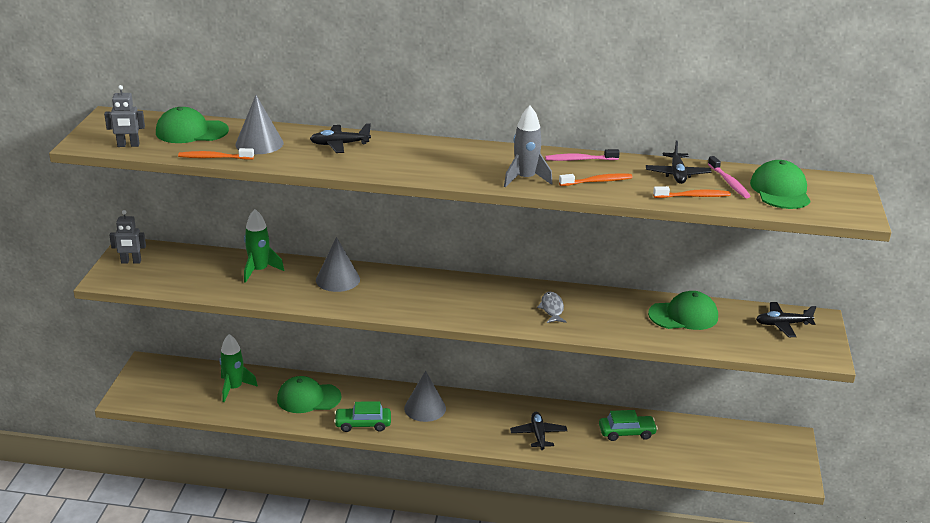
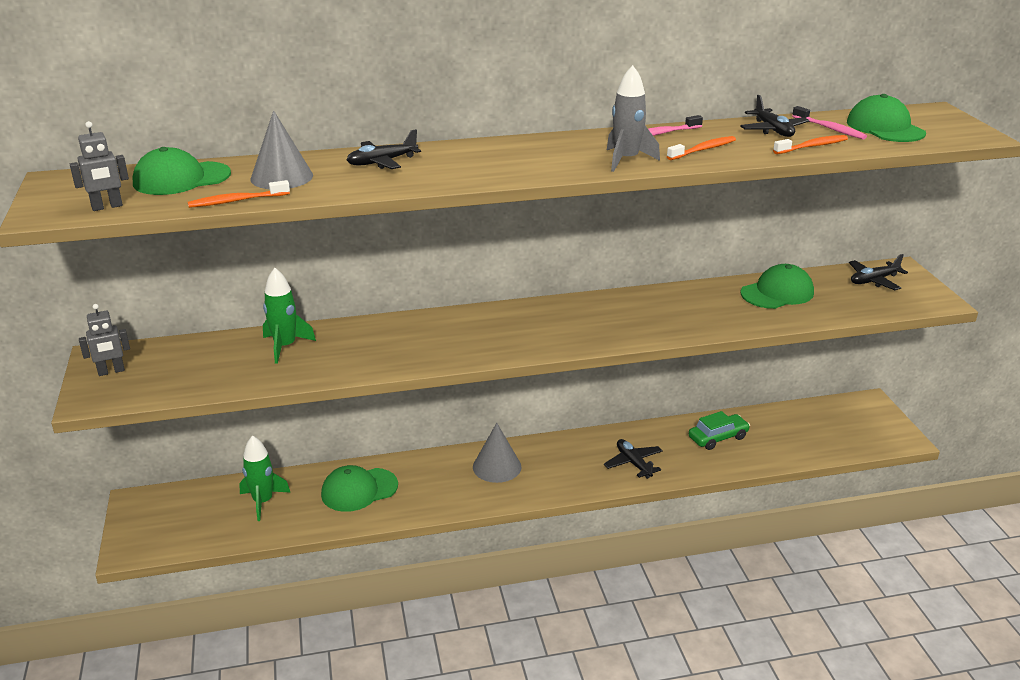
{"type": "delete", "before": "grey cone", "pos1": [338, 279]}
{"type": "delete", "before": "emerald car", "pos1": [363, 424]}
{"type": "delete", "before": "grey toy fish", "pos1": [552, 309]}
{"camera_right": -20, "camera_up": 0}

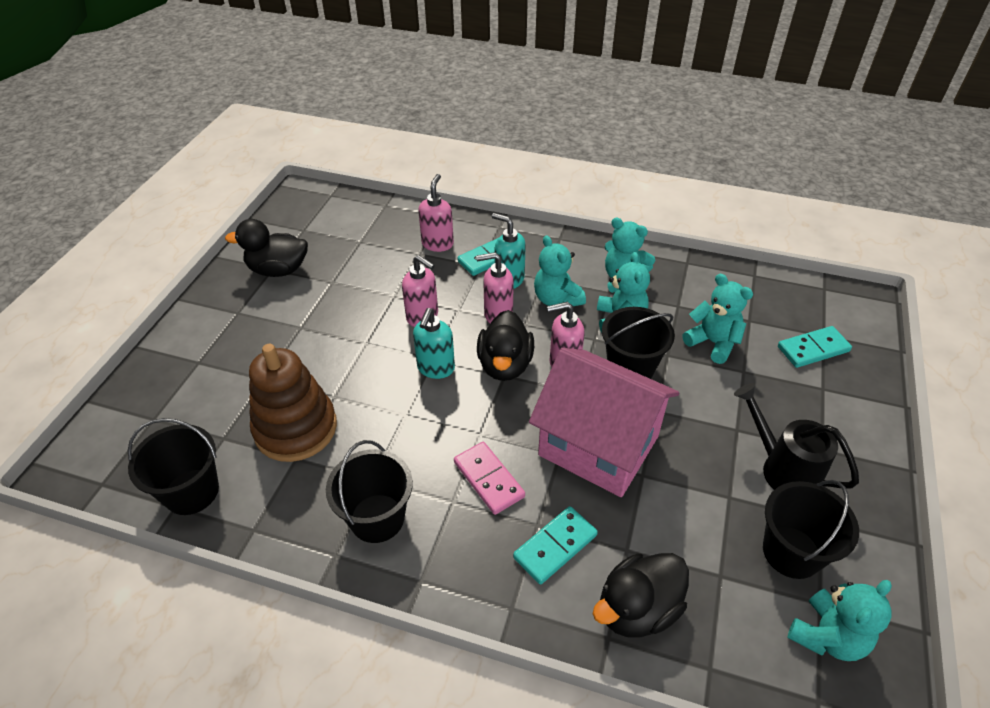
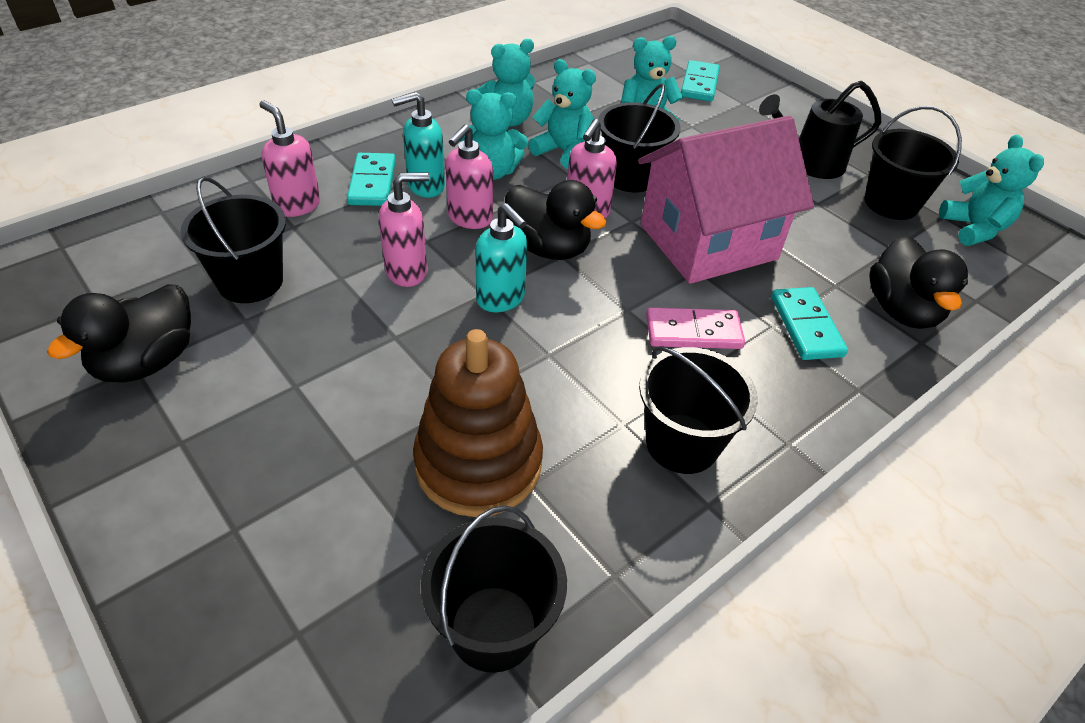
{"type": "insert", "after": "jet-black pail", "pos2": [250, 281]}
{"camera_right": -60, "camera_up": 0}

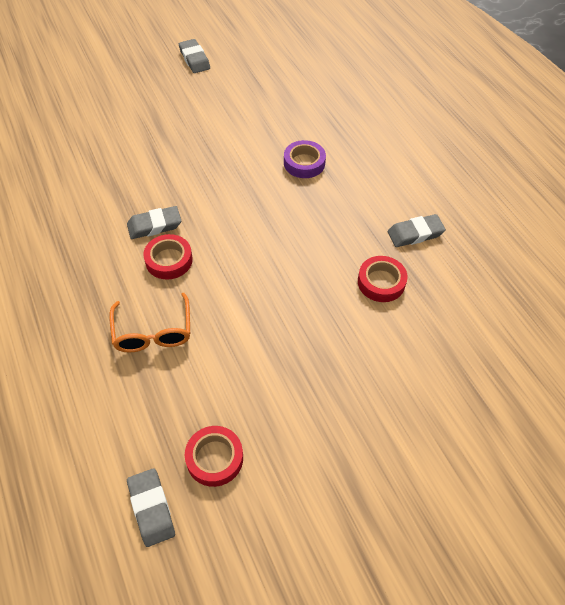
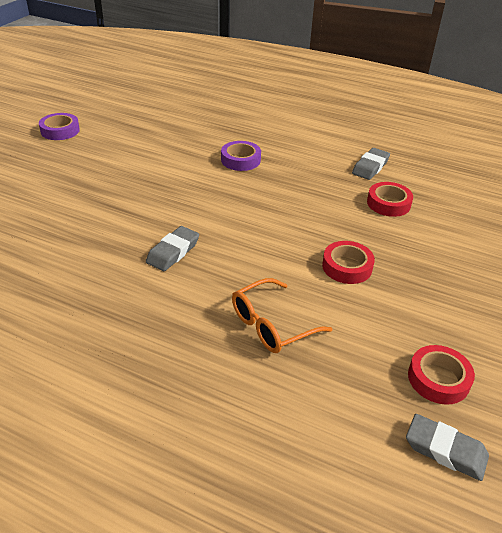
{"type": "rotate", "before": "orange glasses", "pos1": [153, 331], "pos2": [272, 325], "turn": 105}
{"type": "move", "before": "crimson sticky tape", "pos1": [169, 260], "pos2": [347, 267]}
{"type": "replace", "before": "grey eraser", "after": "violet sticky tape", "pos1": [194, 59], "pos2": [60, 131]}
{"camera_right": -40, "camera_up": -15}

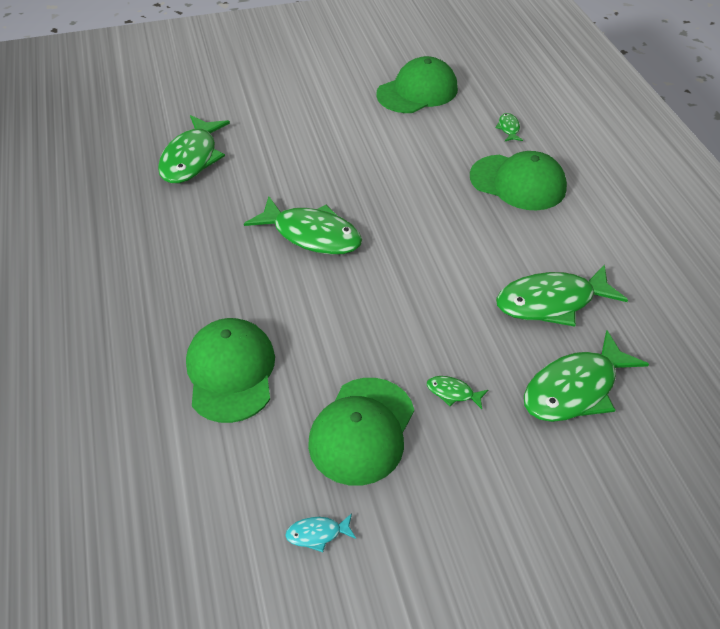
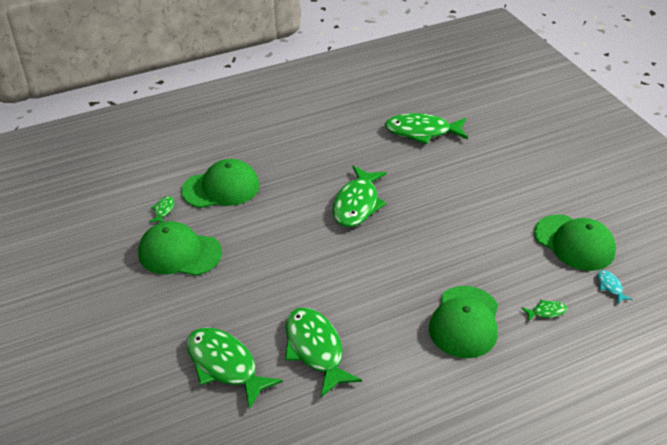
{"type": "move", "before": "teal toy fish", "pos1": [317, 534], "pos2": [610, 287]}
{"type": "move", "before": "emerald toy fish", "pos1": [453, 393], "pos2": [163, 210]}
{"camera_right": 80, "camera_up": -5}

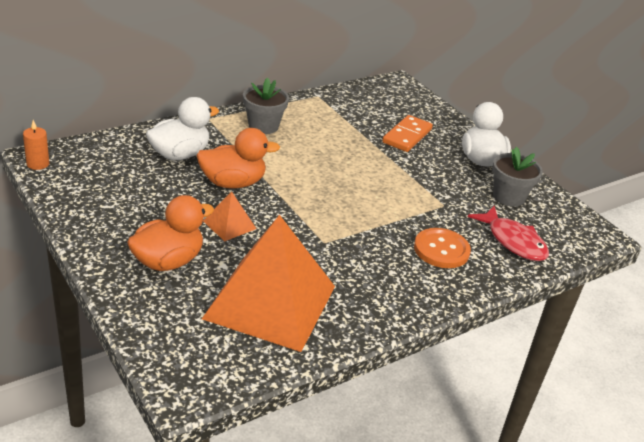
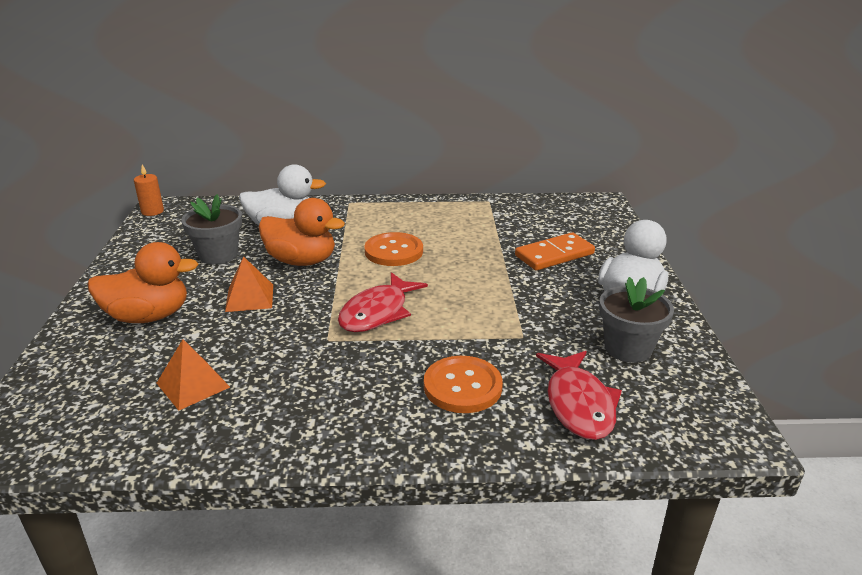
{"type": "resize", "before": "orange pyramid shape", "pos1": [270, 302], "pos2": [193, 385], "scale": 0.42}
{"type": "move", "before": "grey plant pot", "pos1": [263, 126], "pos2": [218, 255]}
{"type": "insert", "after": "crimson toy fish", "pos2": [377, 312]}
{"type": "insert", "after": "orange shirt button", "pos2": [393, 251]}
{"camera_right": 35, "camera_up": -5}

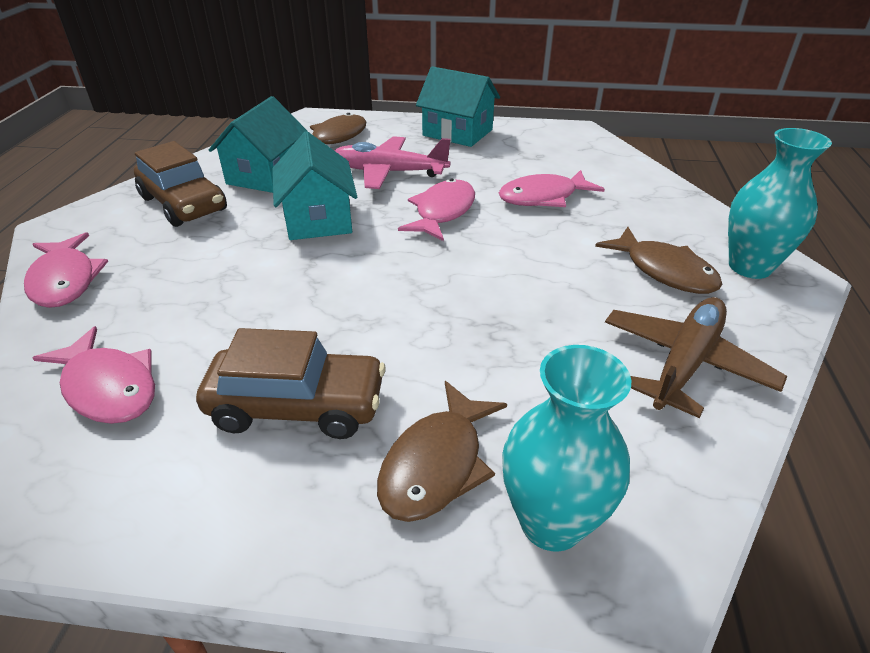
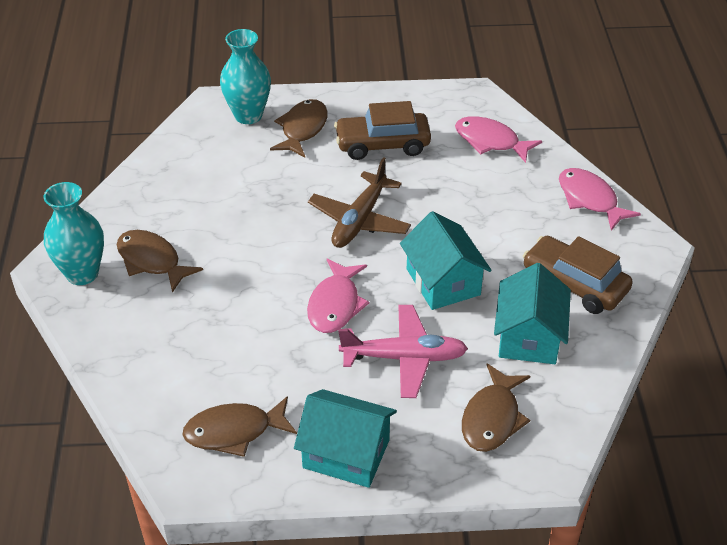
{"type": "delete", "before": "pink toy fish", "pos1": [543, 197]}
{"type": "move", "before": "dark brown toy plane", "pos1": [685, 363], "pos2": [359, 220]}
{"type": "insert", "after": "dark brown toy fish", "pos2": [234, 431]}
{"camera_right": 170, "camera_up": 5}

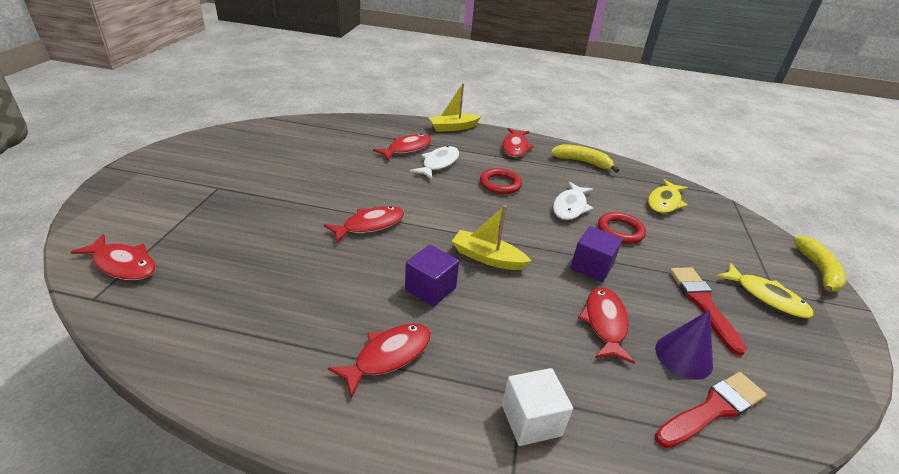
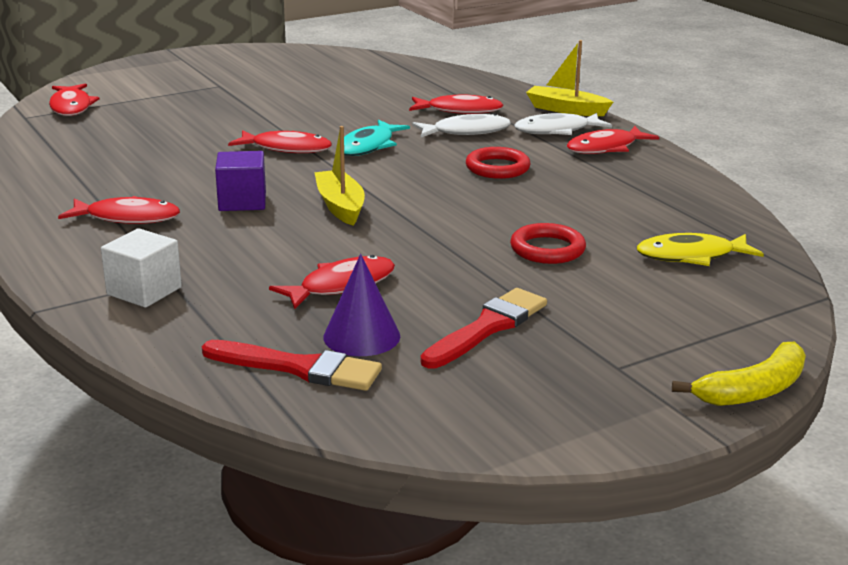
{"type": "delete", "before": "golden banana", "pos1": [582, 162]}
{"type": "move", "before": "white toy fish", "pos1": [570, 207], "pos2": [556, 130]}
{"type": "delete", "before": "violet solid cube", "pos1": [591, 266]}
{"type": "delete", "before": "golden toy fish", "pos1": [766, 297]}
{"type": "insert", "after": "teal toy fish", "pos2": [368, 146]}
{"camera_right": 50, "camera_up": -10}

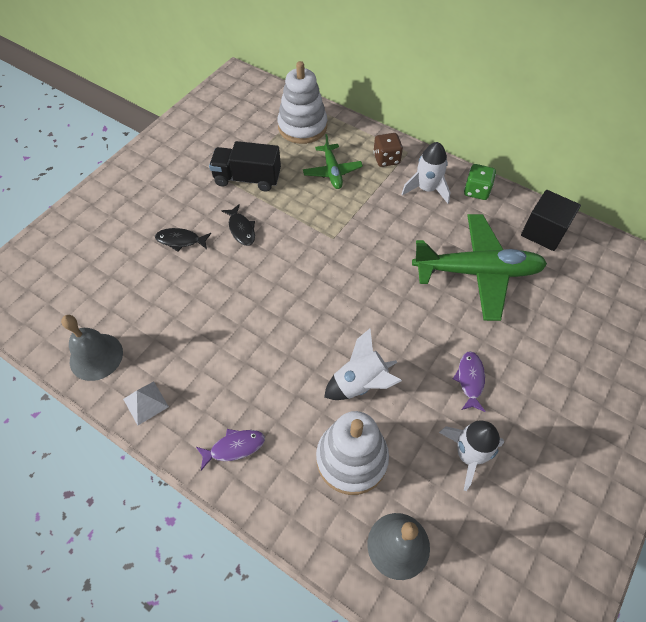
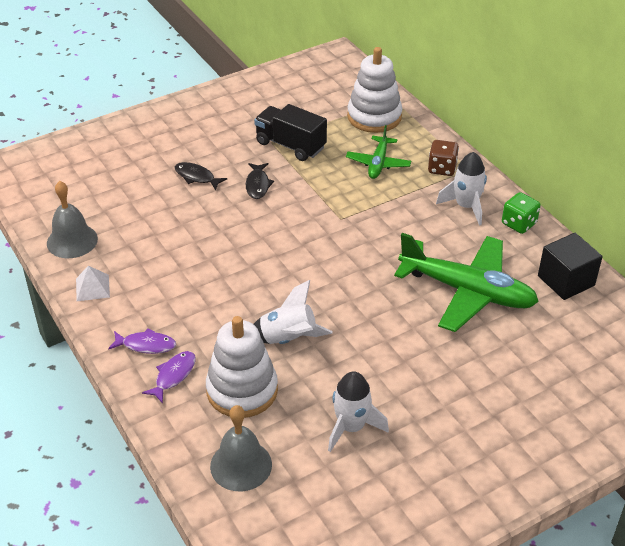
{"type": "move", "before": "violet toy fish", "pos1": [470, 380], "pos2": [173, 376]}
{"camera_right": 25, "camera_up": -15}

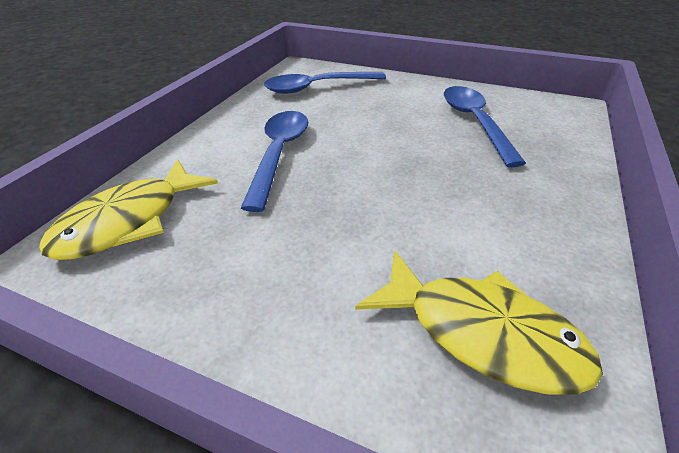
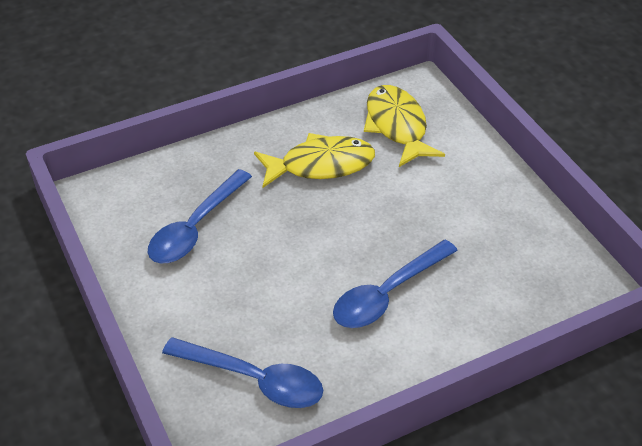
{"type": "move", "before": "golden toy fish", "pos1": [129, 221], "pos2": [321, 165]}
{"camera_right": -140, "camera_up": 5}

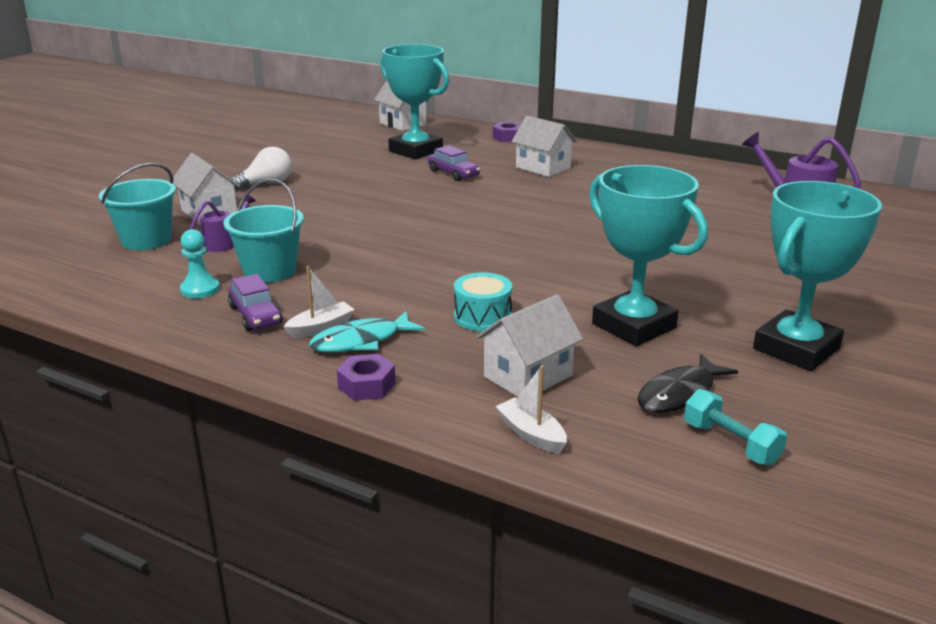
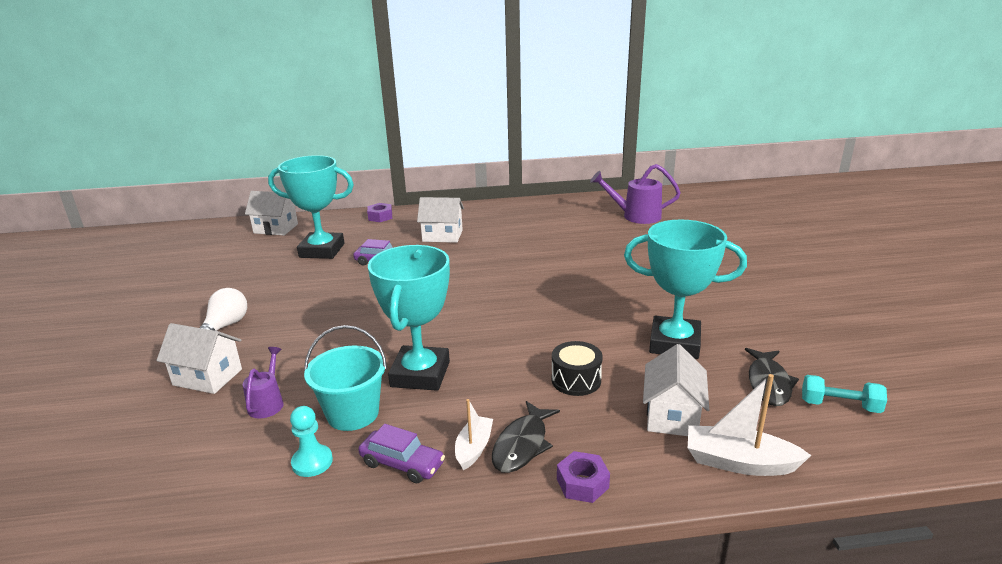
{"type": "delete", "before": "teal pail", "pos1": [146, 240]}
{"type": "recolor", "before": "teal toy fish", "after": "jet-black toy fish", "pos1": [361, 341], "pos2": [522, 445]}
{"type": "recolor", "before": "teal snare drum", "after": "jet-black snare drum", "pos1": [482, 317], "pos2": [576, 380]}
{"type": "resize", "before": "white boat", "pos1": [531, 434], "pos2": [739, 462], "scale": 1.56}
{"type": "move", "before": "teal trophy", "pos1": [796, 348], "pos2": [420, 374]}
{"camera_right": -35, "camera_up": 0}

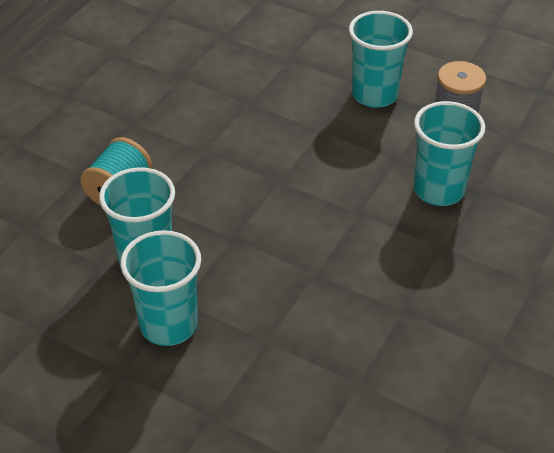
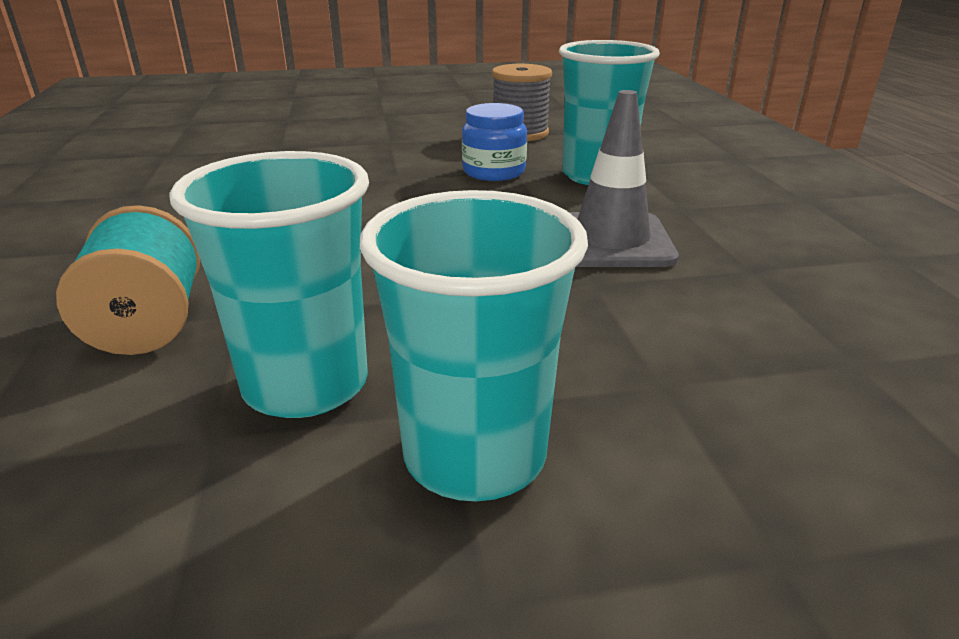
{"type": "delete", "before": "teal tumbler", "pos1": [374, 95]}
{"type": "insert", "after": "royal blue jar", "pos2": [494, 172]}
{"type": "insert", "after": "grey road cone", "pos2": [611, 241]}
{"camera_right": -40, "camera_up": -15}

